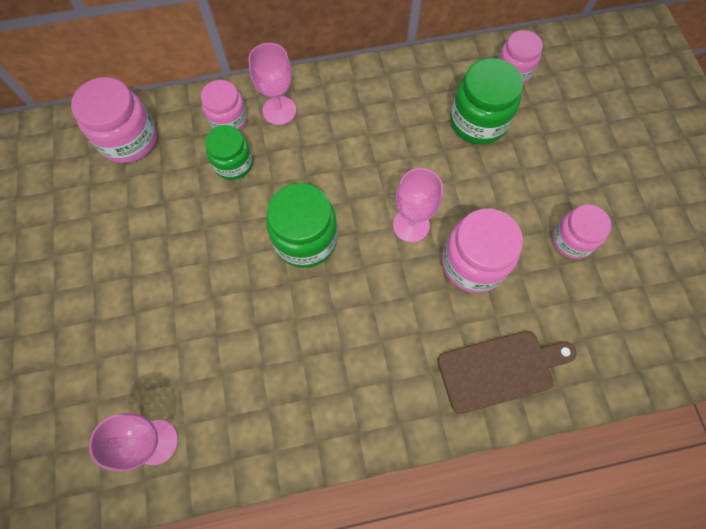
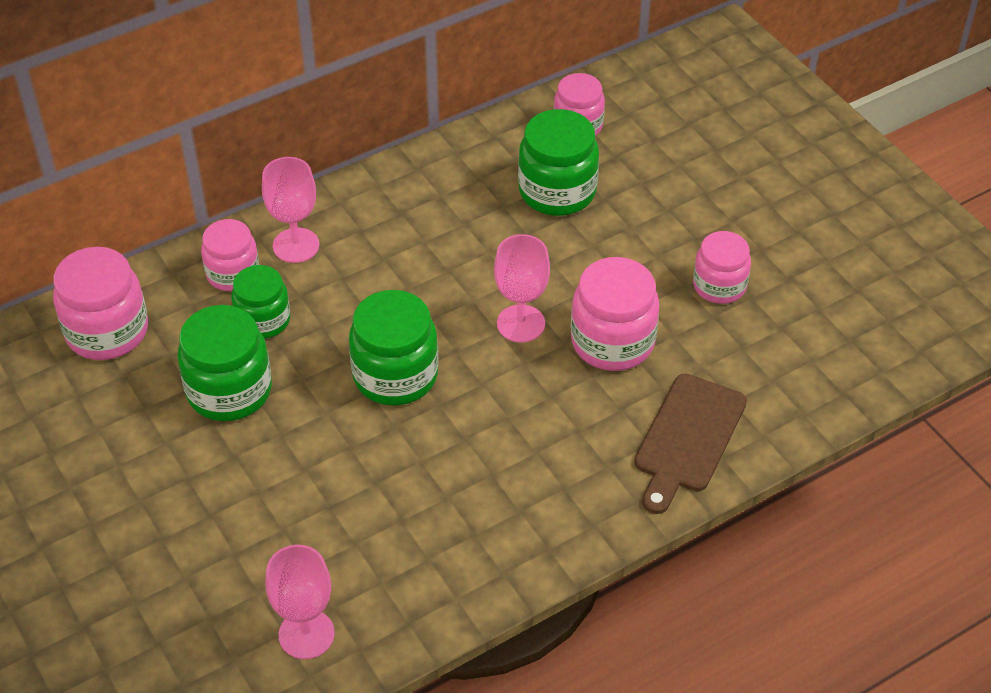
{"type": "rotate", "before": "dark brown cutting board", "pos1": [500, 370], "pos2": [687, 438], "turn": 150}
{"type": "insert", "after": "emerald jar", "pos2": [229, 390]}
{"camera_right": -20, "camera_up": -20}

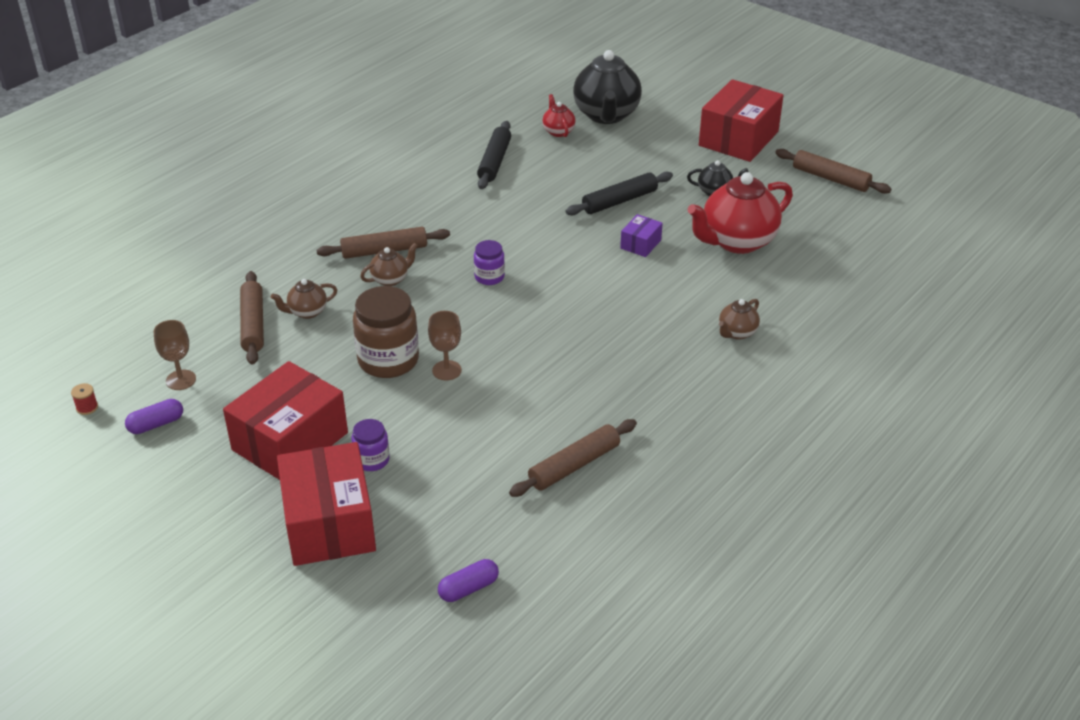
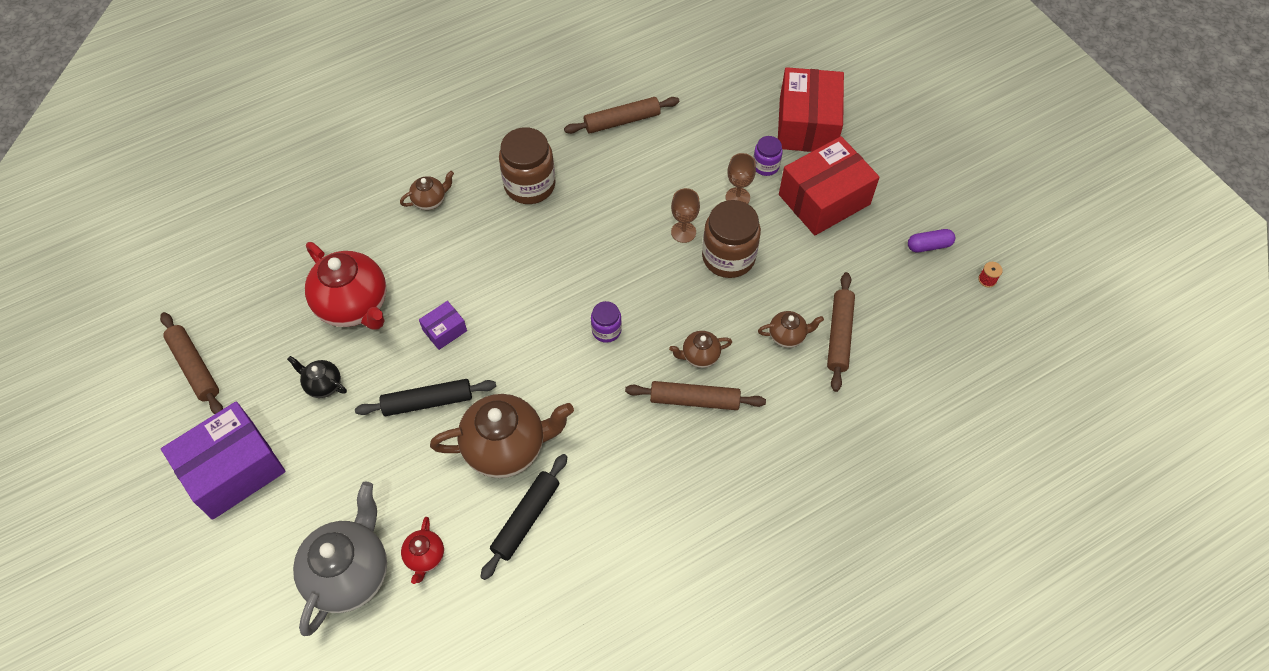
{"type": "move", "before": "dark brown wine glass", "pos1": [181, 380], "pos2": [737, 197]}
{"type": "delete", "before": "violet capsule", "pos1": [468, 588]}
{"type": "recolor", "before": "jet-black china teapot", "after": "grey china teapot", "pos1": [606, 115], "pos2": [350, 573]}
{"type": "rotate", "before": "crimson china teapot", "pos1": [737, 241], "pos2": [354, 305], "turn": 60}
{"type": "recolor", "before": "crimson package", "after": "violet package", "pos1": [738, 138], "pos2": [233, 470]}
{"type": "insert", "after": "dark brown china teapot", "pos2": [506, 447]}
{"type": "insert", "after": "dark brown jar", "pos2": [529, 185]}
{"camera_right": -160, "camera_up": 20}

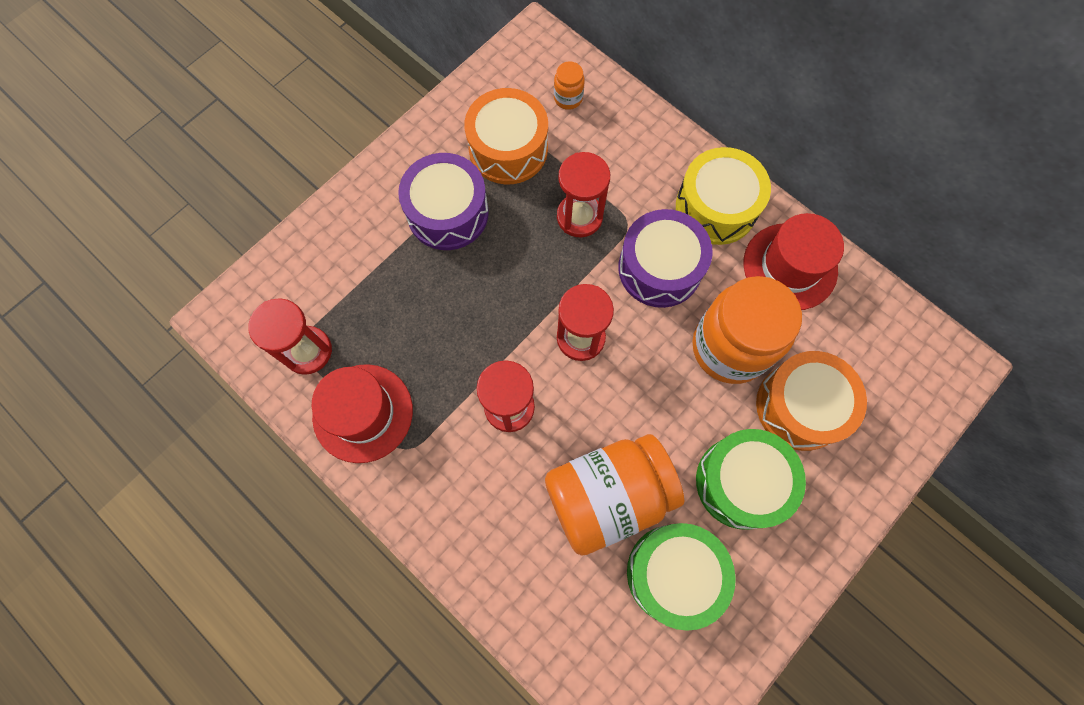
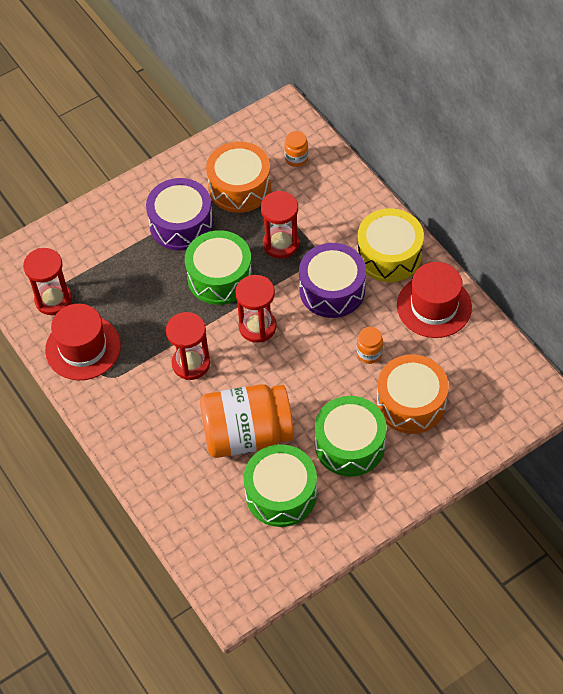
{"type": "resize", "before": "orange jar", "pos1": [729, 347], "pos2": [369, 353], "scale": 0.41}
{"type": "insert", "after": "emerald snare drum", "pos2": [220, 277]}
{"camera_right": 15, "camera_up": -15}

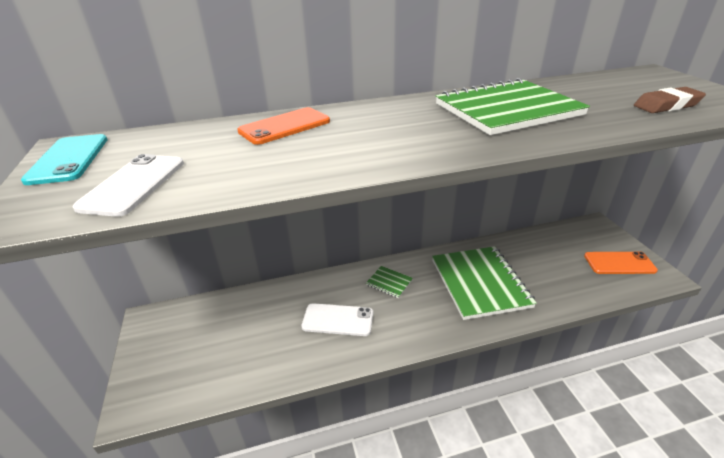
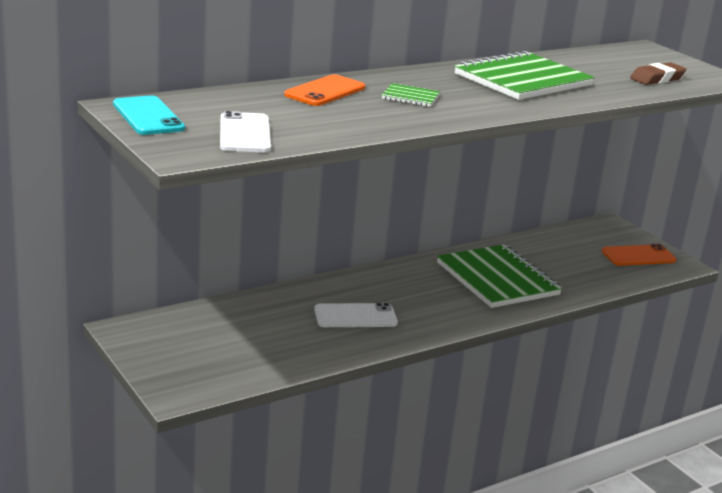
{"type": "move", "before": "emerald notebook", "pos1": [389, 282], "pos2": [410, 97]}
{"camera_right": -20, "camera_up": -10}

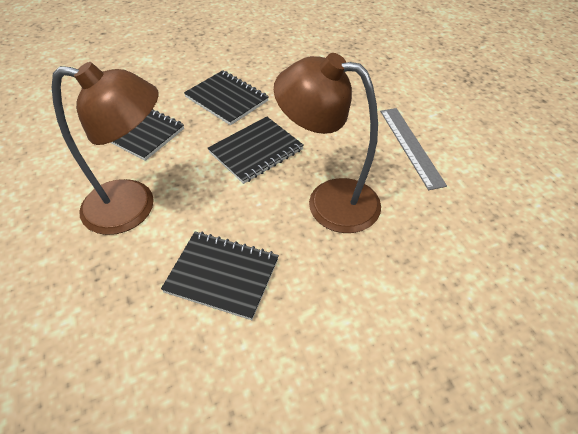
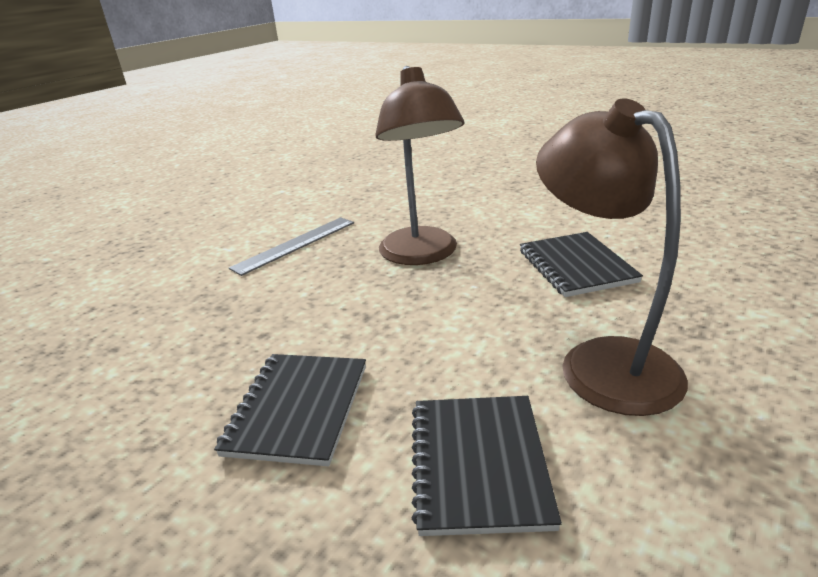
{"type": "delete", "before": "jet-black notebook", "pos1": [256, 151]}
{"camera_right": -120, "camera_up": -20}

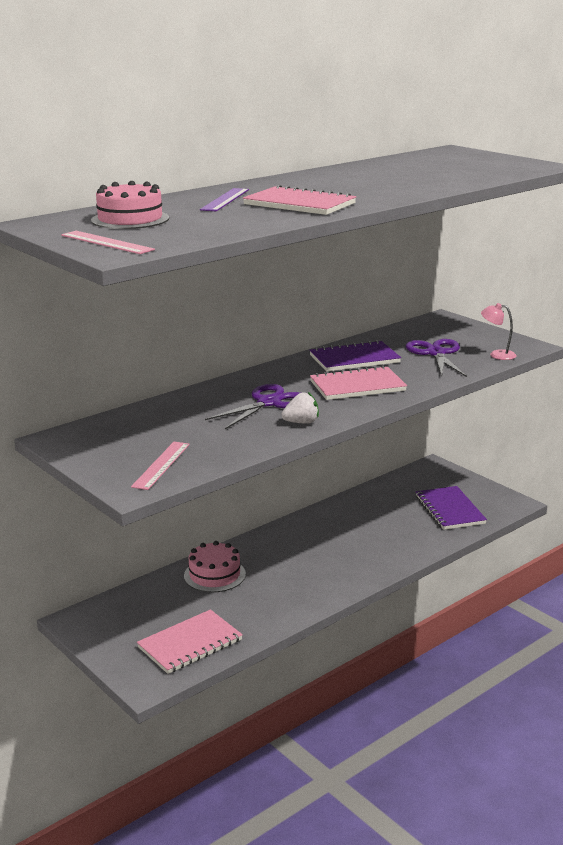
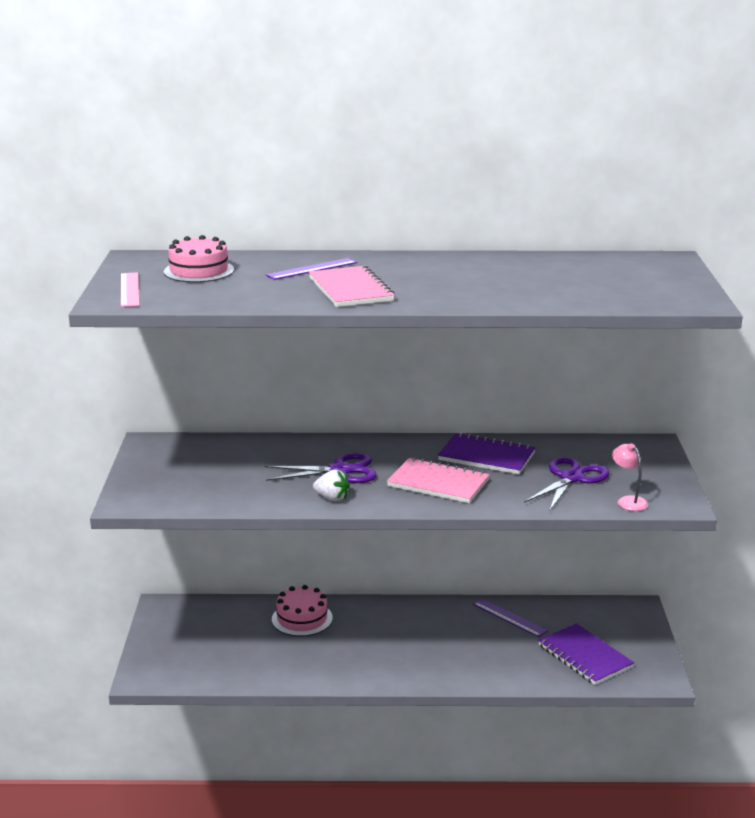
{"type": "delete", "before": "pink straightedge", "pos1": [161, 465]}
{"type": "delete", "before": "pink notebook", "pos1": [190, 644]}
{"type": "rotate", "before": "violet notebook", "pos1": [450, 510], "pos2": [585, 656], "turn": -60}
{"type": "insert", "after": "violet straightedge", "pos2": [509, 617]}
{"camera_right": 40, "camera_up": 0}

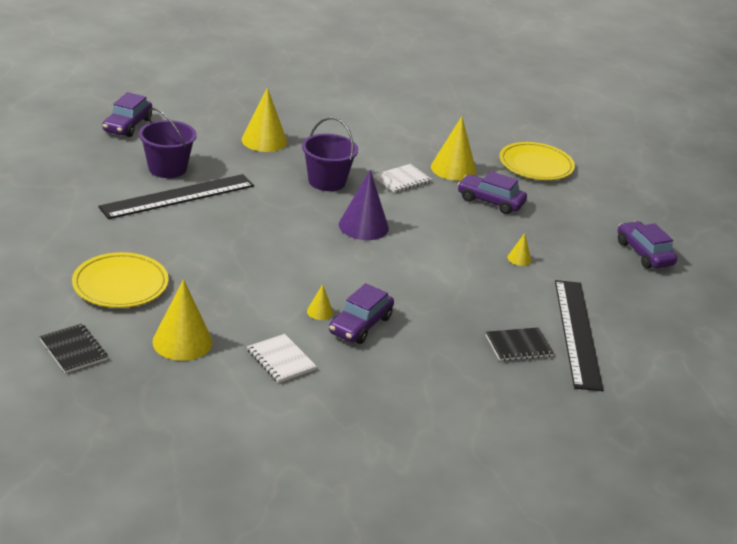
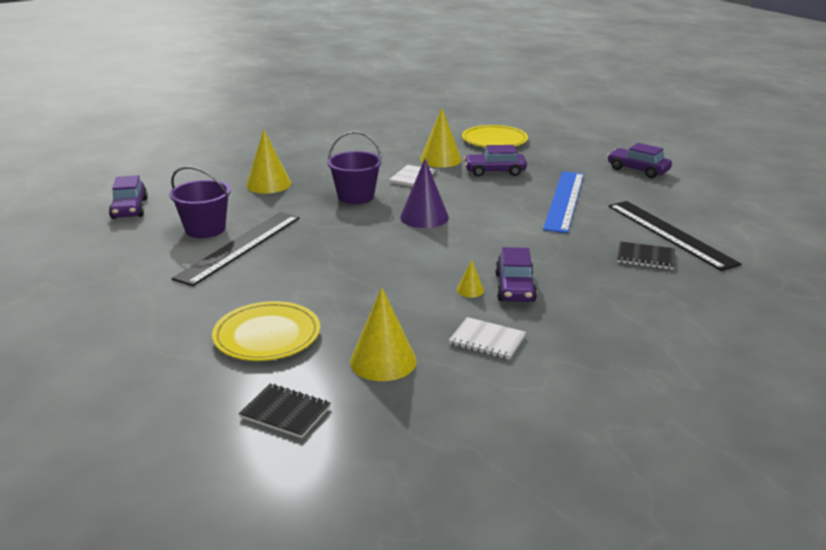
{"type": "rotate", "before": "jet-black notebook", "pos1": [518, 346], "pos2": [645, 257], "turn": 60}
{"type": "replace", "before": "golden cone", "after": "royal blue straightedge", "pos1": [519, 258], "pos2": [564, 200]}
{"camera_right": -25, "camera_up": -5}

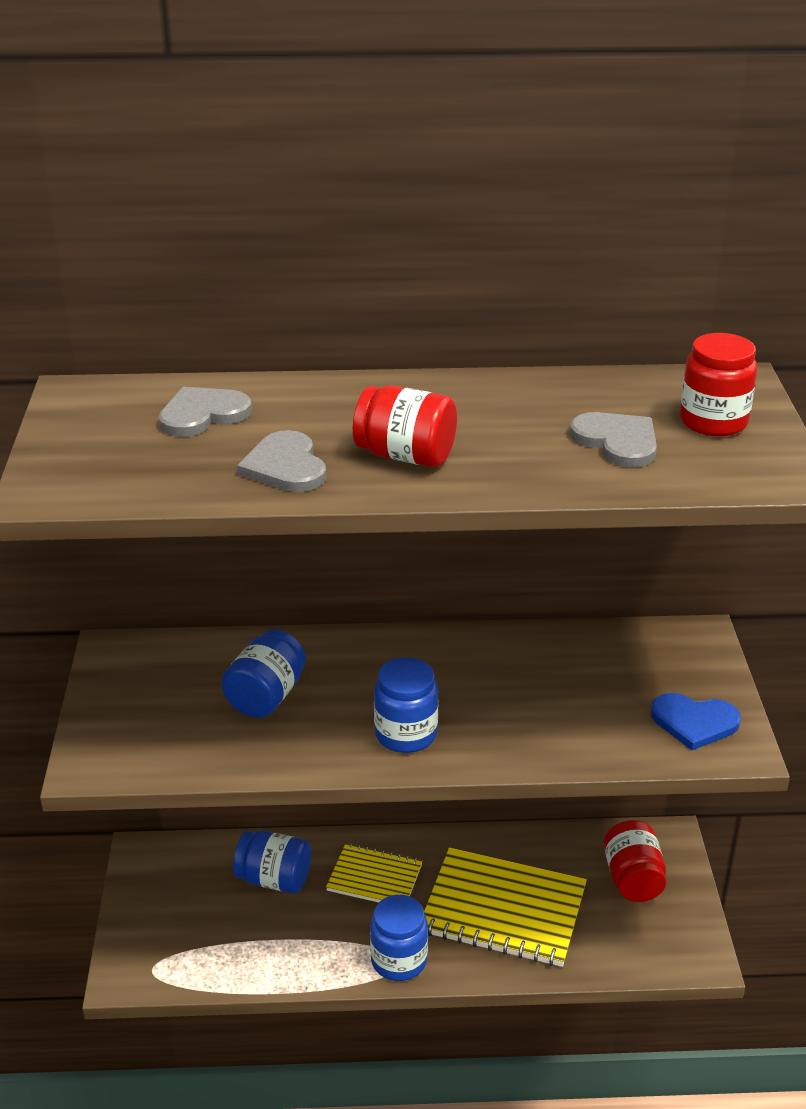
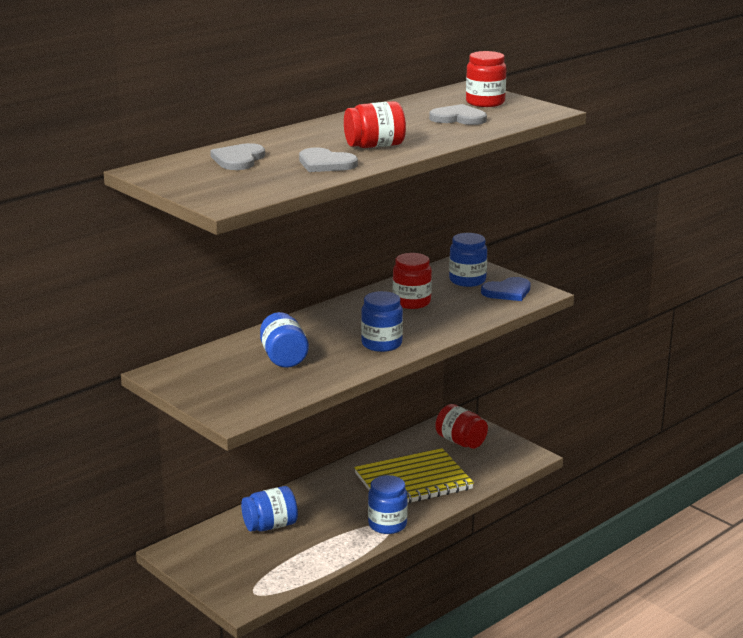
{"type": "delete", "before": "golden notebook", "pos1": [374, 878]}
{"type": "insert", "after": "crimson jar", "pos2": [411, 302]}
{"type": "insert", "after": "royal blue jar", "pos2": [467, 280]}
{"camera_right": -40, "camera_up": -10}

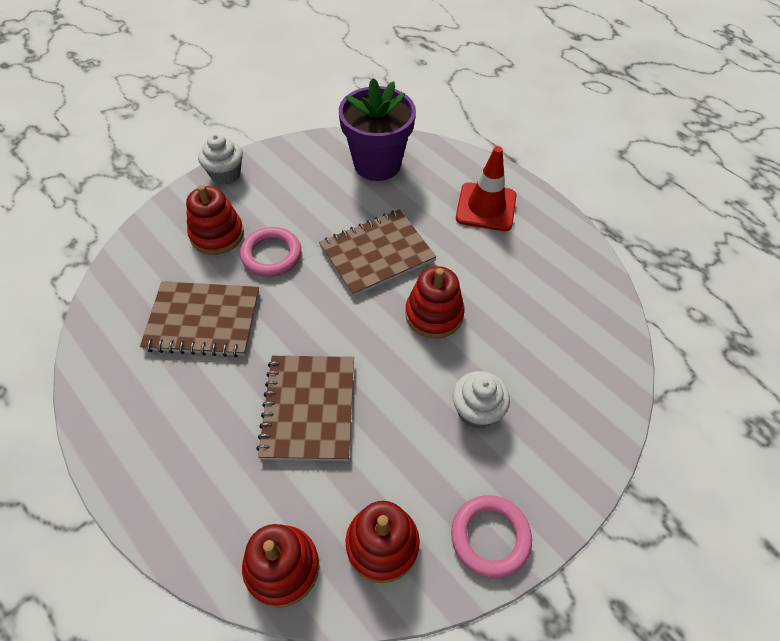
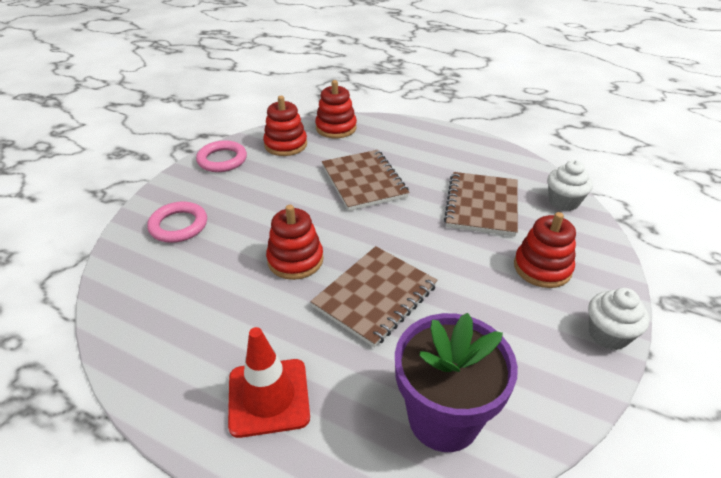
{"type": "rotate", "before": "dark brown notebook", "pos1": [203, 320], "pos2": [482, 205], "turn": -60}
{"type": "move", "before": "pink torus", "pos1": [271, 255], "pos2": [178, 225]}
{"type": "move", "before": "white cupcake", "pos1": [476, 411], "pos2": [563, 201]}
{"camera_right": 160, "camera_up": -15}

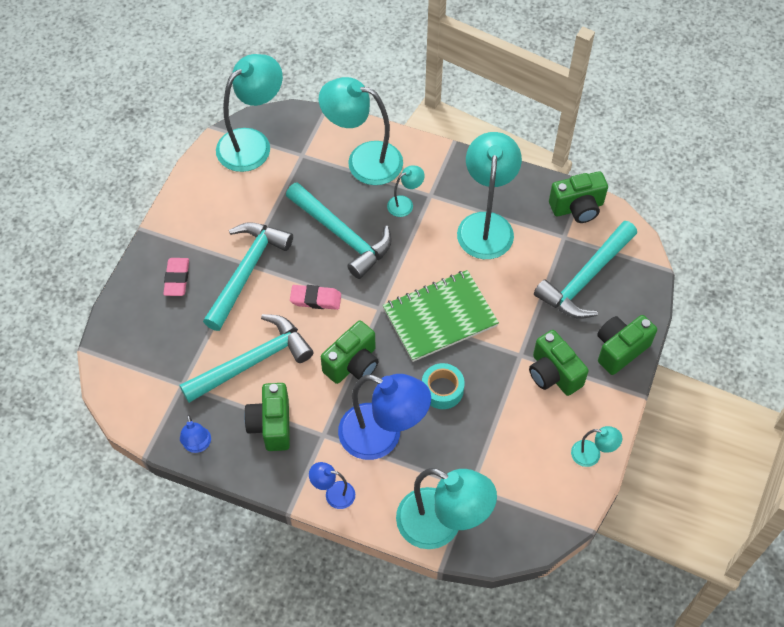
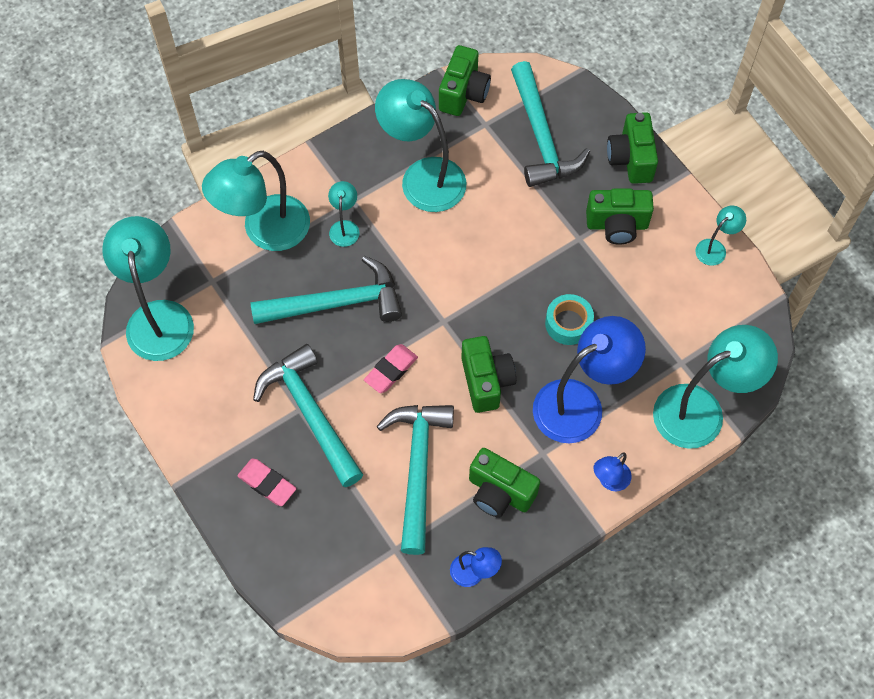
{"type": "delete", "before": "emerald notebook", "pos1": [440, 317]}
{"camera_right": -55, "camera_up": 5}

